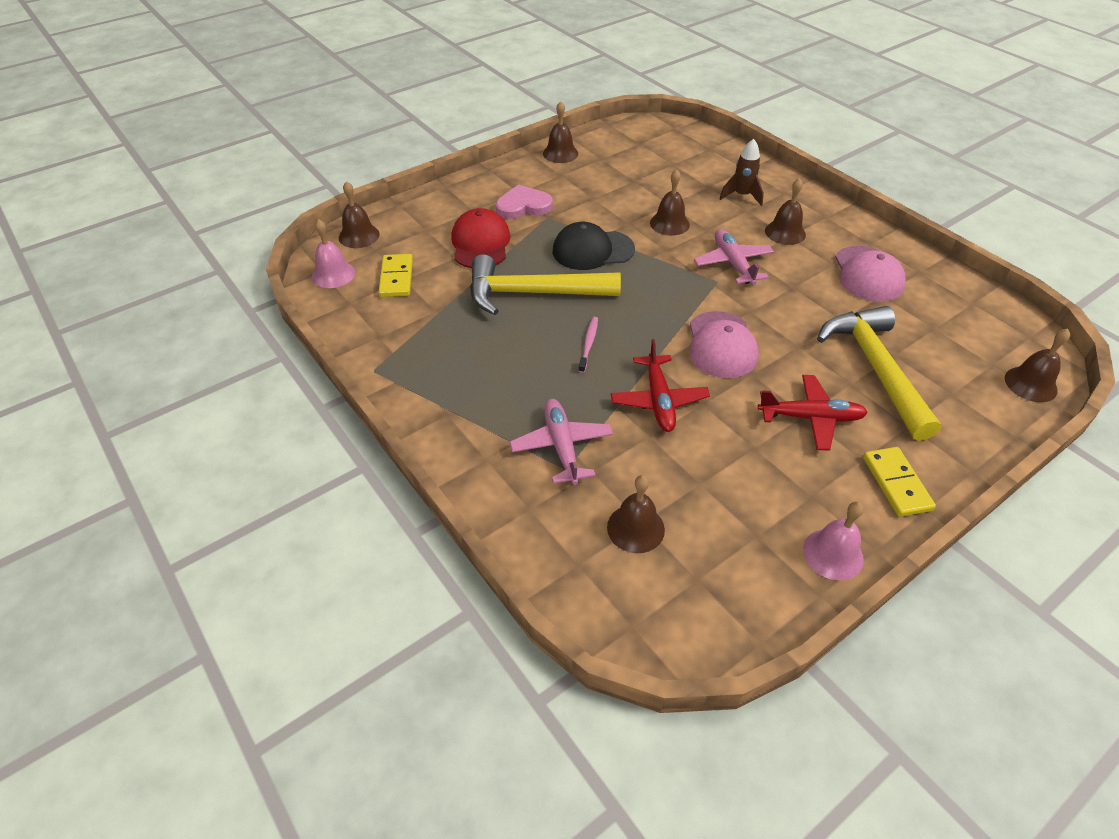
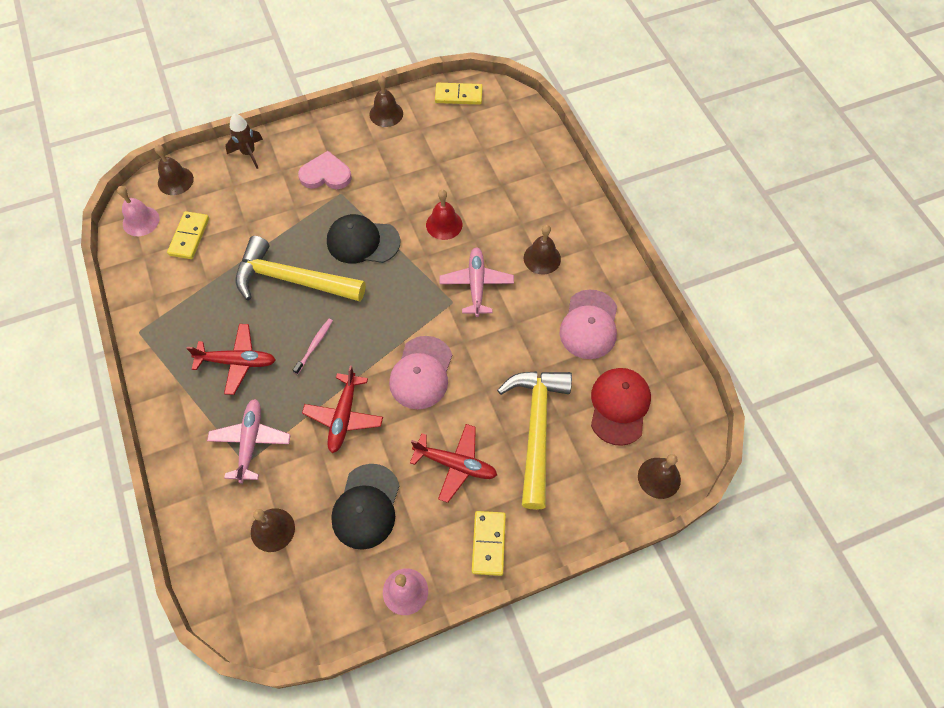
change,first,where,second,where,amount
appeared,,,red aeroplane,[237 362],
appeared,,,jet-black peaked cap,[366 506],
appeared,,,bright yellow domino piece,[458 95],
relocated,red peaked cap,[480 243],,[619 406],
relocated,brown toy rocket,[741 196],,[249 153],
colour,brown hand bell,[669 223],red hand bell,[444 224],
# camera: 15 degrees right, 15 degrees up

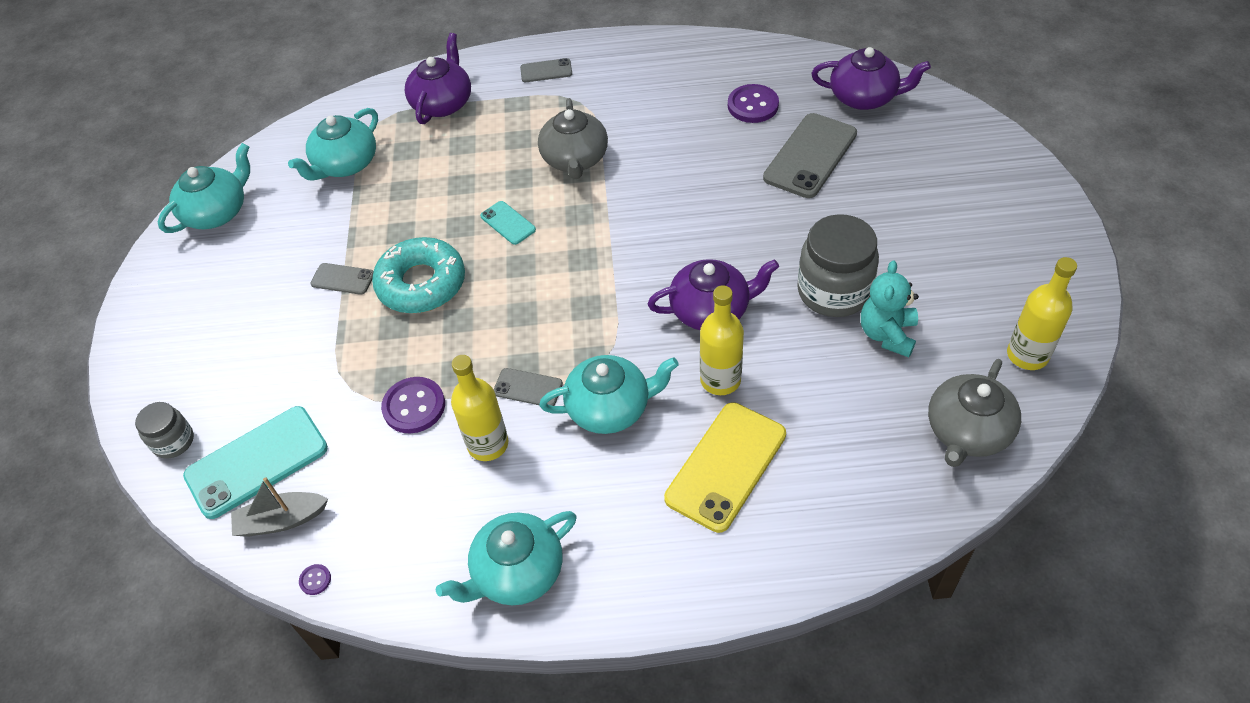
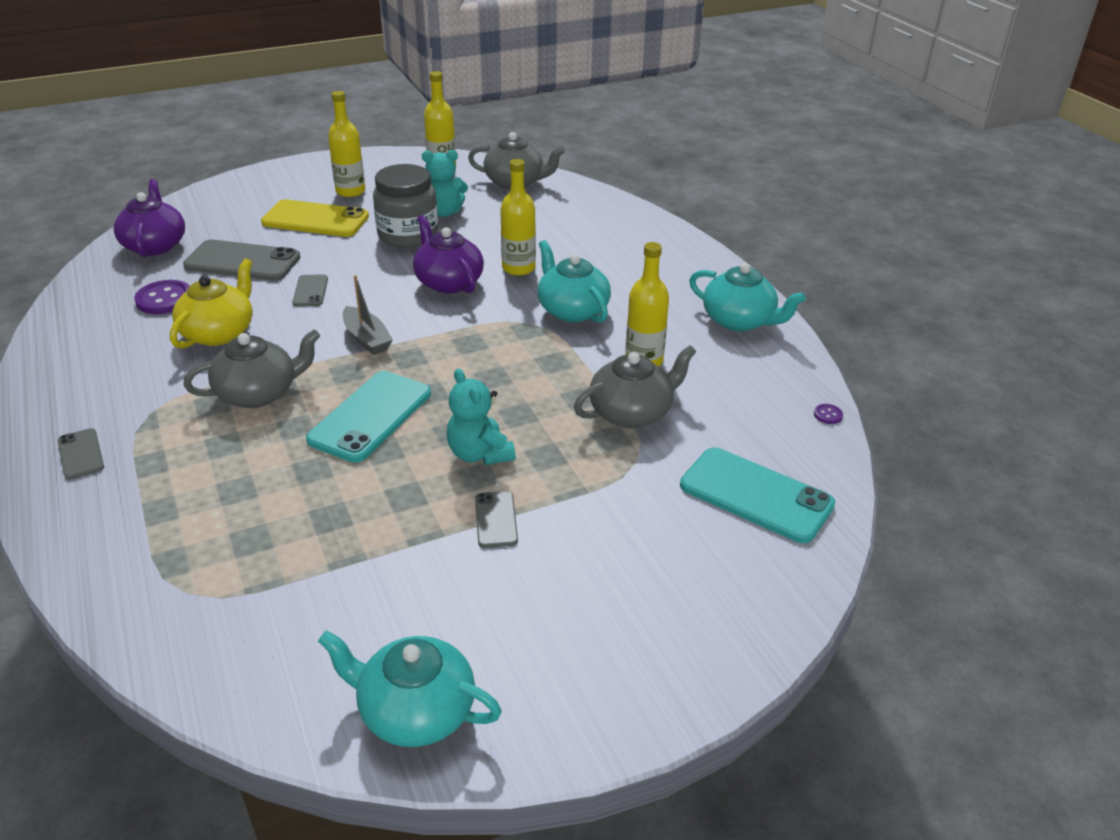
change,first,where,second,where,amount
missing,grey jar,[173 441],,,
missing,turquoise china teapot,[345 164],,,
missing,purple china teapot,[443 103],,,
appeared,,,bright yellow china teapot,[219 333],
appeared,,,bright yellow flask,[350 191],
relocated,grey boat,[282 520],,[367 339],
relocated,grey mobile phone,[528 388],,[310 291],
relocated,bright yellow mobile phone,[726 466],,[315 219],
exchanged,turquoise glazed donut,[421 283],turquoise teddy bear,[479 454],
exchanged,purple sewing button,[414 406],grey china teapot,[632 412],
size,turquoise mobile phone,[508 223],,[370 416],x1.96
# camera: 115 degrees left, 15 degrees down

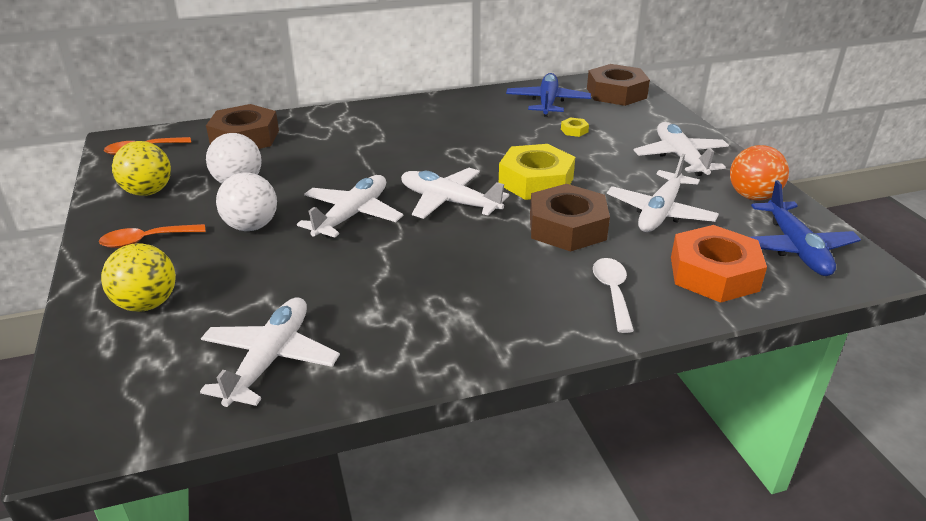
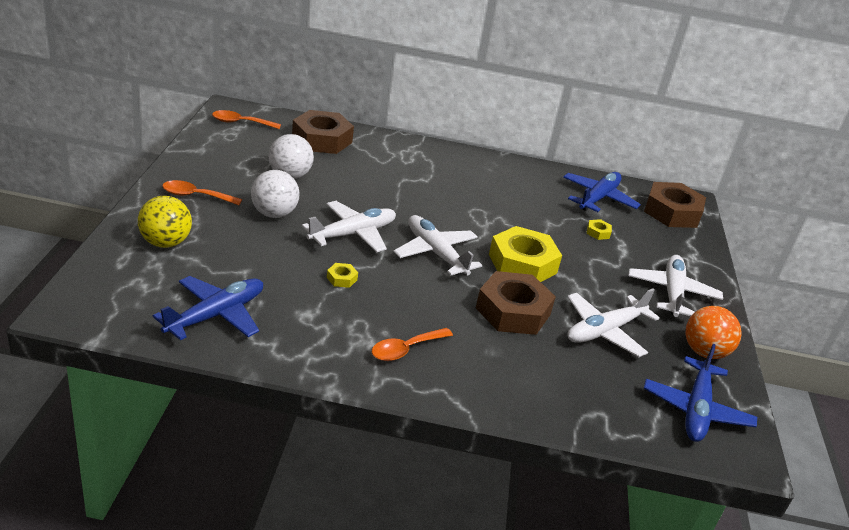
change,first,where,second,where,amount
missing,bright yellow sphere,[148 192],,,
missing,snow-white spoon,[612 292],,,
missing,orange-coloured hexagon nut,[714 273],,,
appeared,,,bright yellow hexagon nut,[341 278],
appeared,,,orange-coloured spoon,[405 349],
colour,snow-white aeroplane,[270 359],blue aeroplane,[215 315],
# camera: 20 degrees right, 0 degrees up

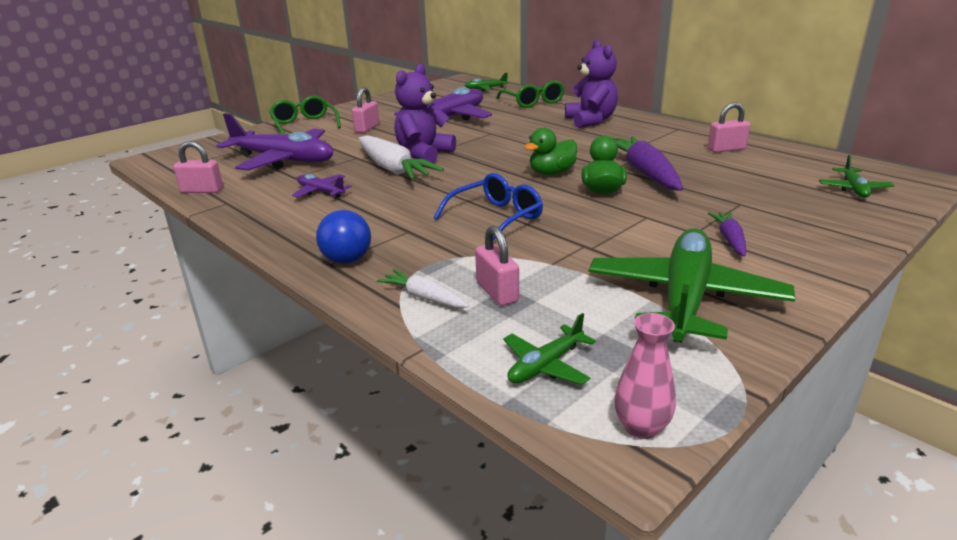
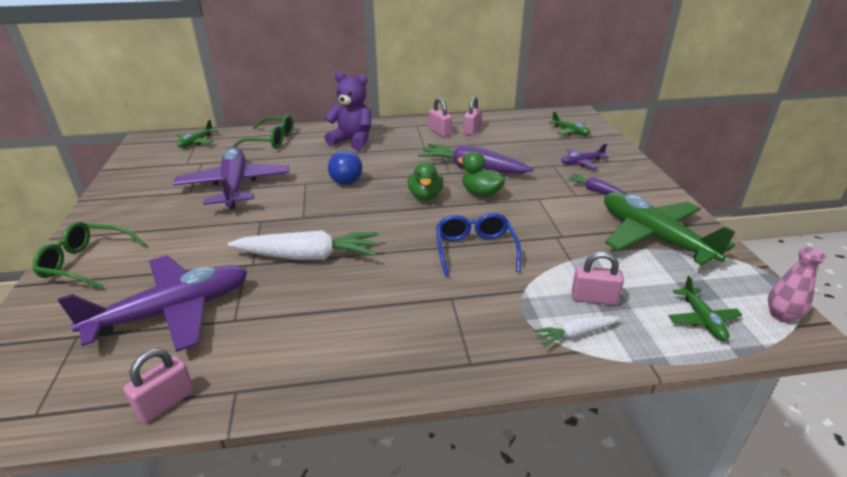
change,first,where,second,where,amount
missing,purple teddy bear,[423 154],,,
relocated,purple aeroplane,[321 192],,[581 162],
relocated,blue sphere,[347 260],,[346 182],
relocated,pink small lock,[367 128],,[440 132],
# camera: 55 degrees left, 5 degrees up

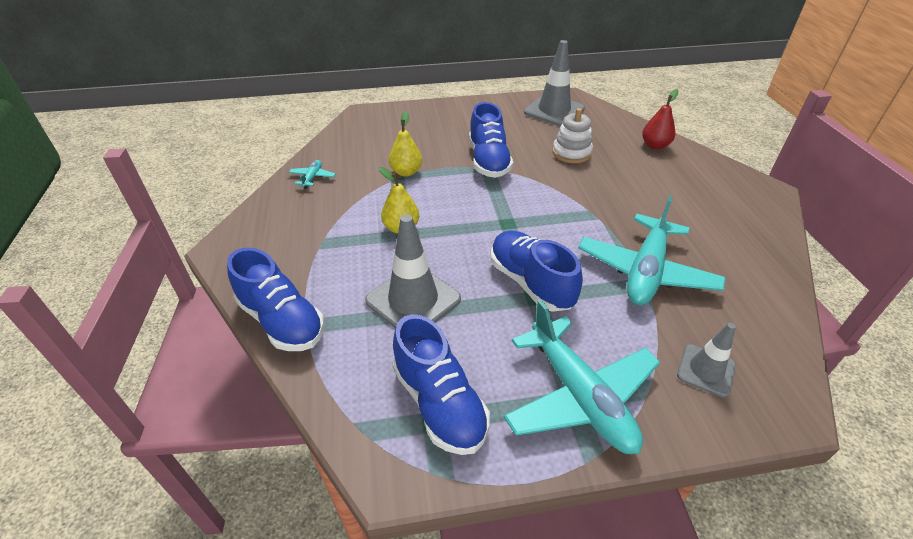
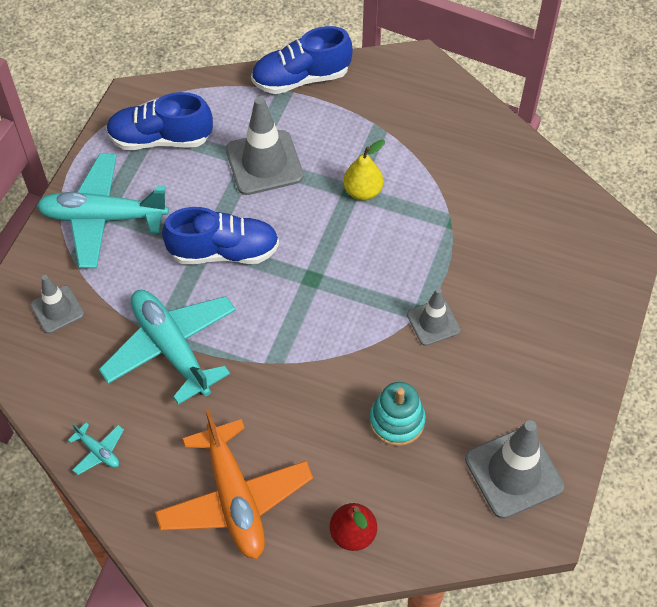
change,first,where,second,where,amount
missing,bright yellow pear,[406 172],,,
appeared,,,orange-coloured aeroplane,[234 498],
relocated,turquoise aeroplane,[312 177],,[98 451],
exchanged,blue sneaker,[488 161],grey road cone,[433 322],
colour,snow-white stacking toy,[571 153],turquoise stacking toy,[397 421],
# camera: 120 degrees right, 15 degrees up

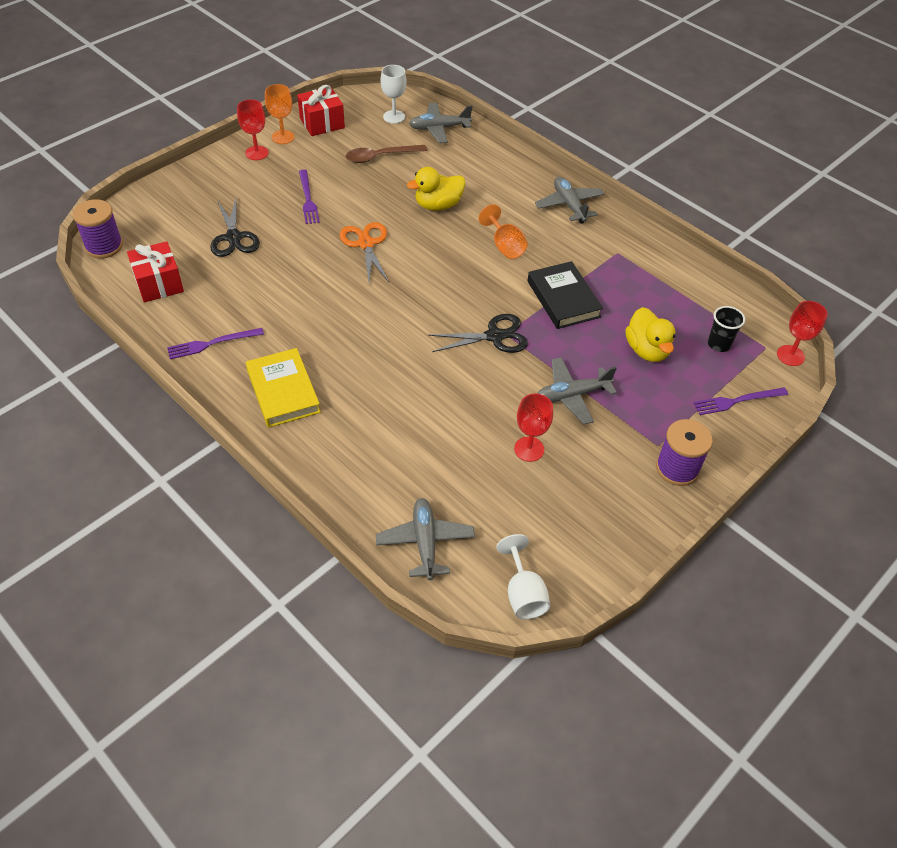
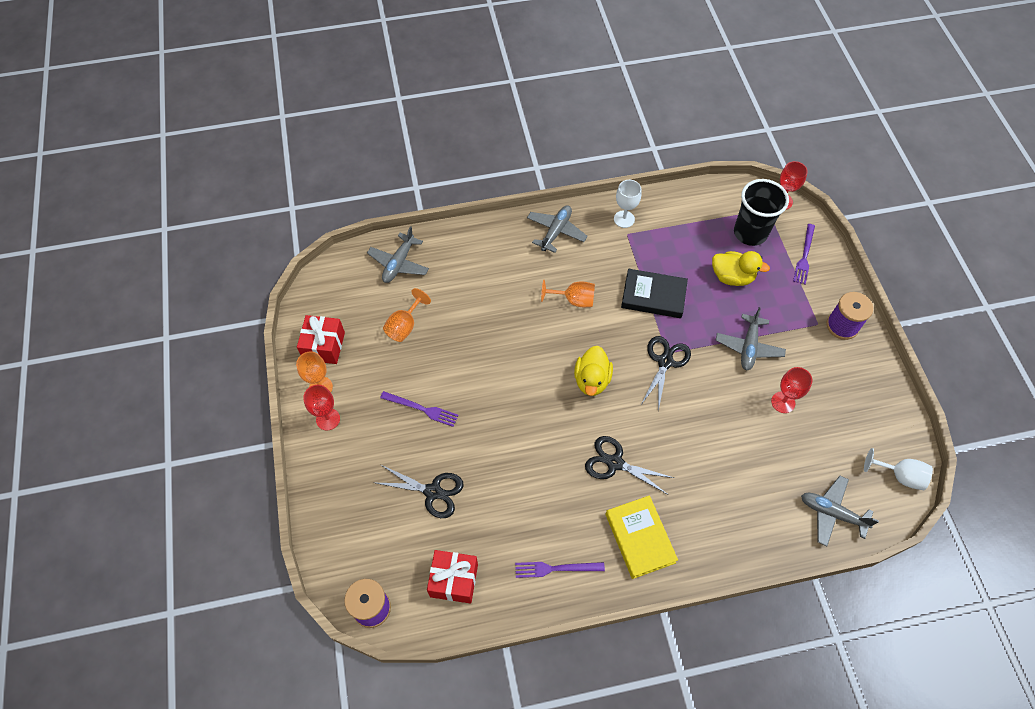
change,first,where,second,where,amount
missing,orange-coloured scissors,[366 244],,,
appeared,,,jet-black scissors,[615 463],
relocated,snow-white wine glass,[394 117],,[624 219],
relocated,bright yellow rubber duck,[438 205],,[592 380],
exchanged,brown spoon,[380 157],orange-coloured wine glass,[405 326],
spun,purple dinner fork,[211 344],,[555 568],75 degrees clockwise
spun,bright yellow hardcover,[283 391],,[640 538],60 degrees clockwise
spun,grey aeroplane,[569 205],,[556 231],105 degrees clockwise
size,jet-black tumbler,[718 344],,[750 233],x1.87
# camera: 55 degrees left, 10 degrees up

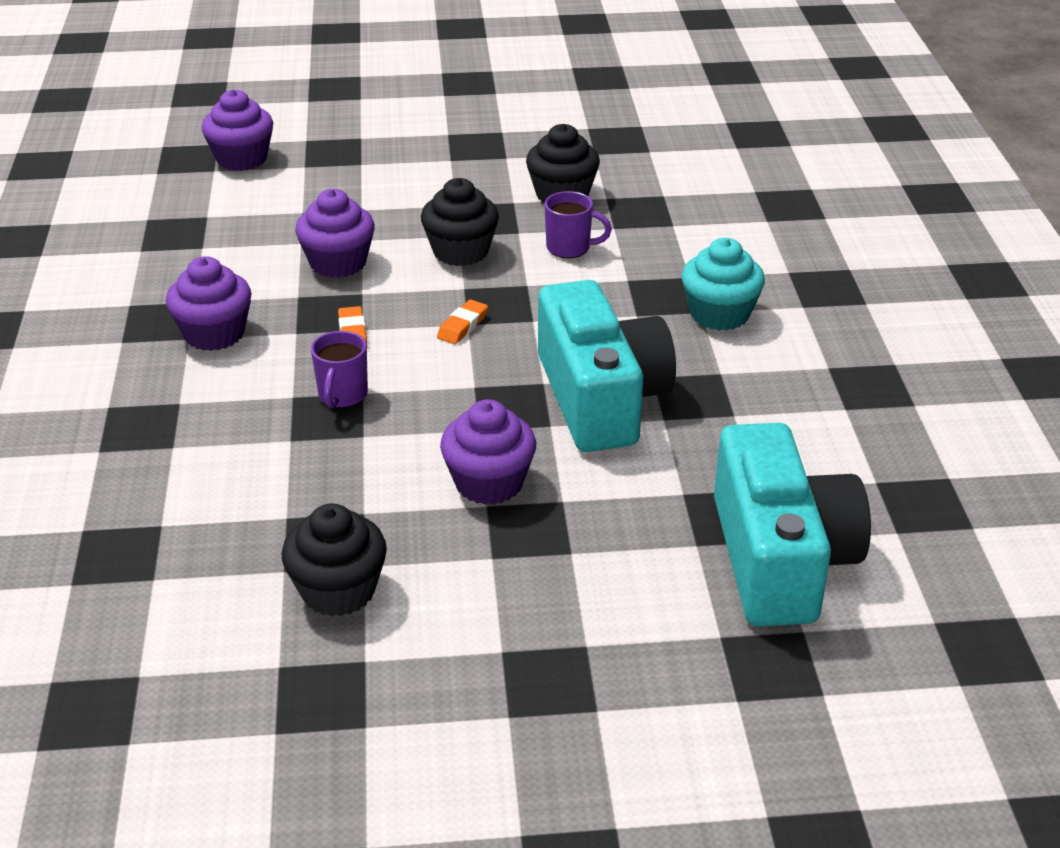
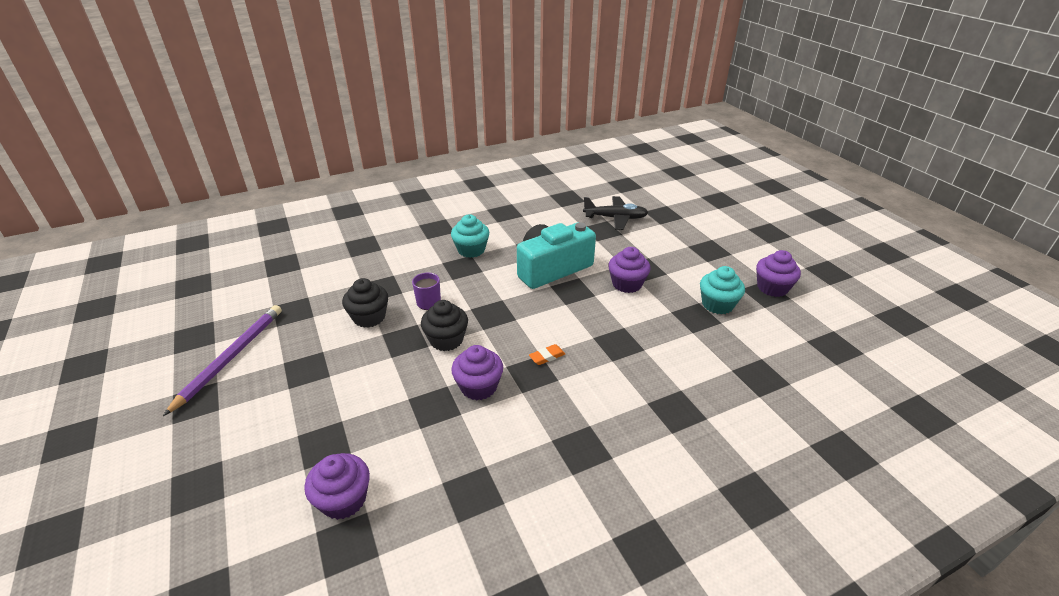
change,first,where,second,where,amount
missing,purple mug,[342 396],,,
missing,orange-coloured gum eraser,[462 326],,,
appeared,,,purple lead pencil,[230 357],
relocated,purple cupcake,[214 334],,[772 288],
exchanged,turquoise compact camera,[780 559],jet-black aeroplane,[615 218],
colour,jet-black cupcake,[338 590],turquoise cupcake,[717 304],
# camera: 110 degrees left, 0 degrees up

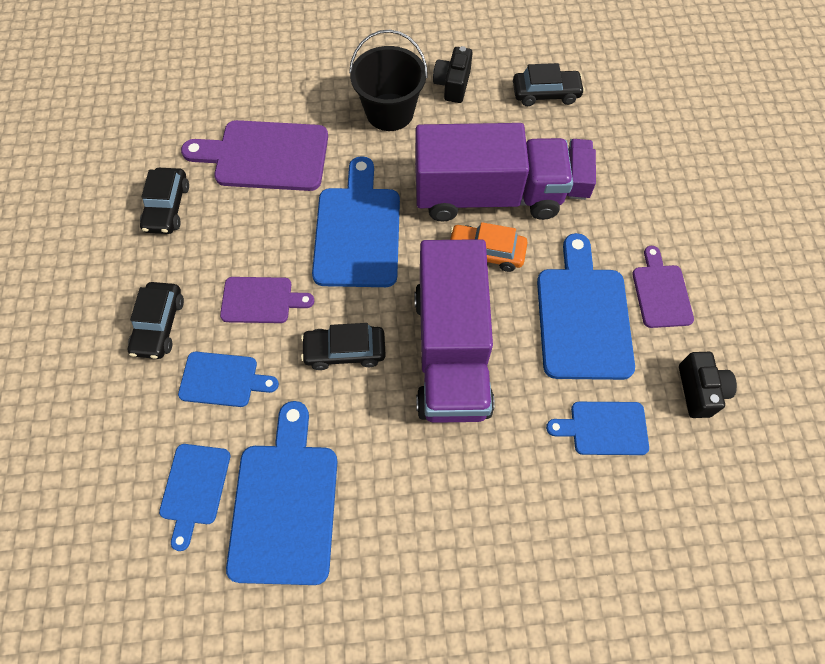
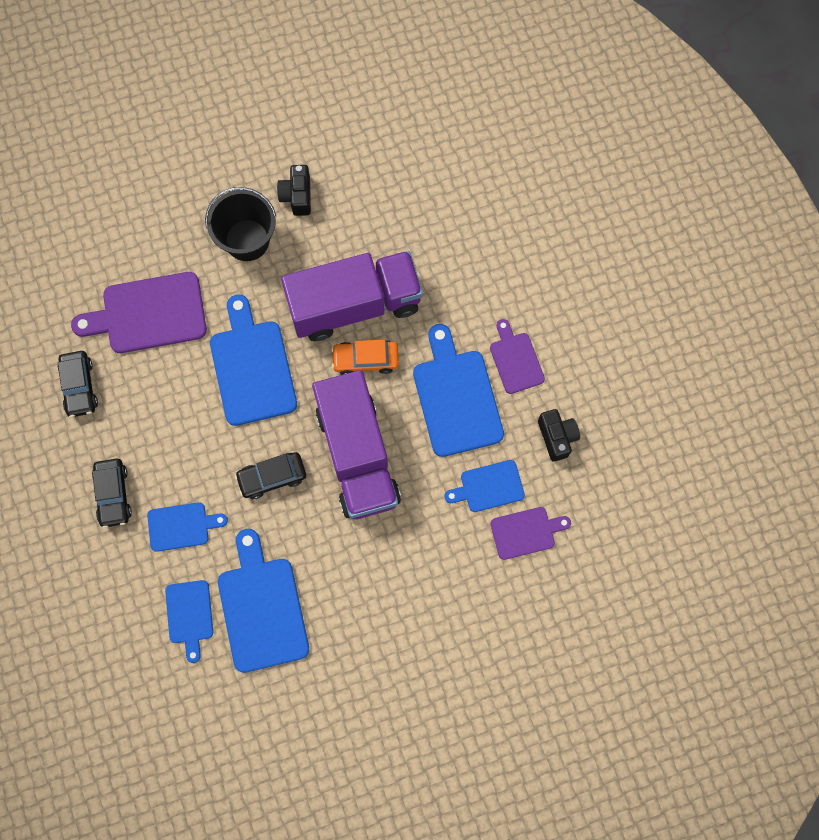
change,first,where,second,where,amount
missing,jet-black toy car,[545 93],,,
missing,purple lorry,[576 177],,,
relocated,purple cutting board,[261 300],,[526 532],
# camera: 15 degrees left, 10 degrees up

